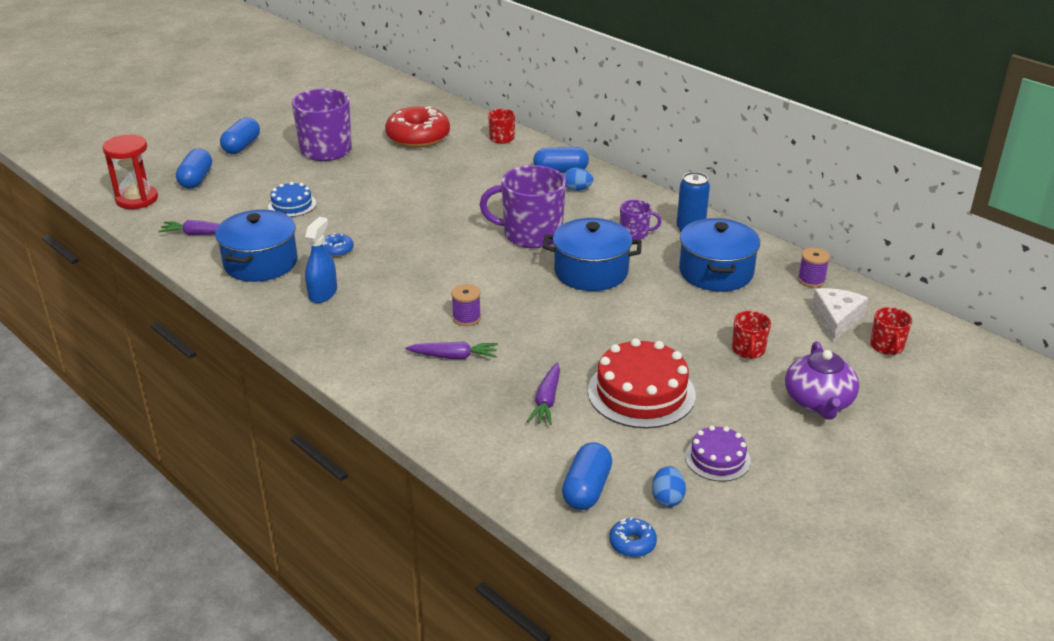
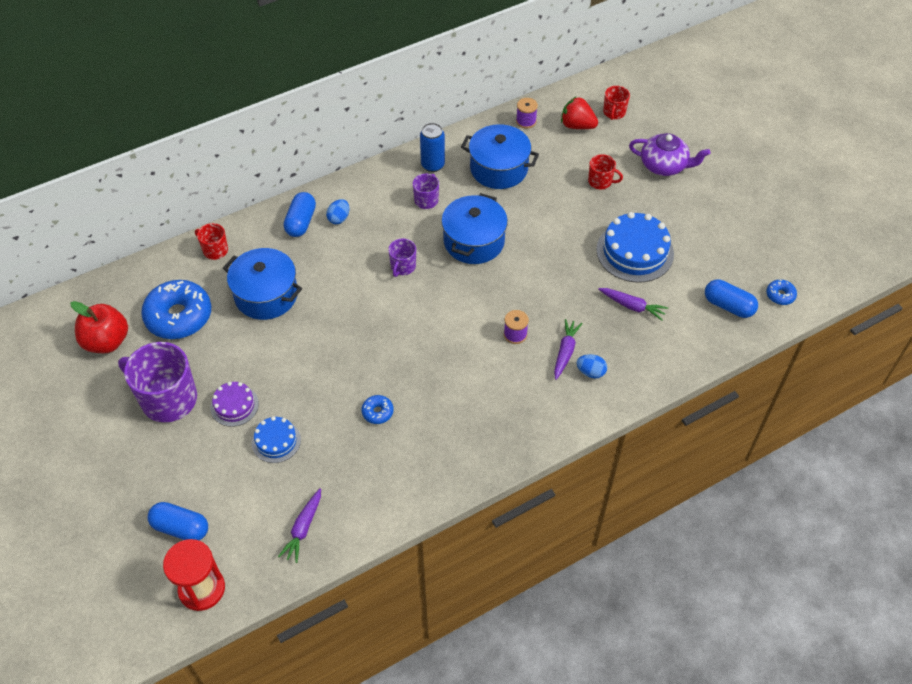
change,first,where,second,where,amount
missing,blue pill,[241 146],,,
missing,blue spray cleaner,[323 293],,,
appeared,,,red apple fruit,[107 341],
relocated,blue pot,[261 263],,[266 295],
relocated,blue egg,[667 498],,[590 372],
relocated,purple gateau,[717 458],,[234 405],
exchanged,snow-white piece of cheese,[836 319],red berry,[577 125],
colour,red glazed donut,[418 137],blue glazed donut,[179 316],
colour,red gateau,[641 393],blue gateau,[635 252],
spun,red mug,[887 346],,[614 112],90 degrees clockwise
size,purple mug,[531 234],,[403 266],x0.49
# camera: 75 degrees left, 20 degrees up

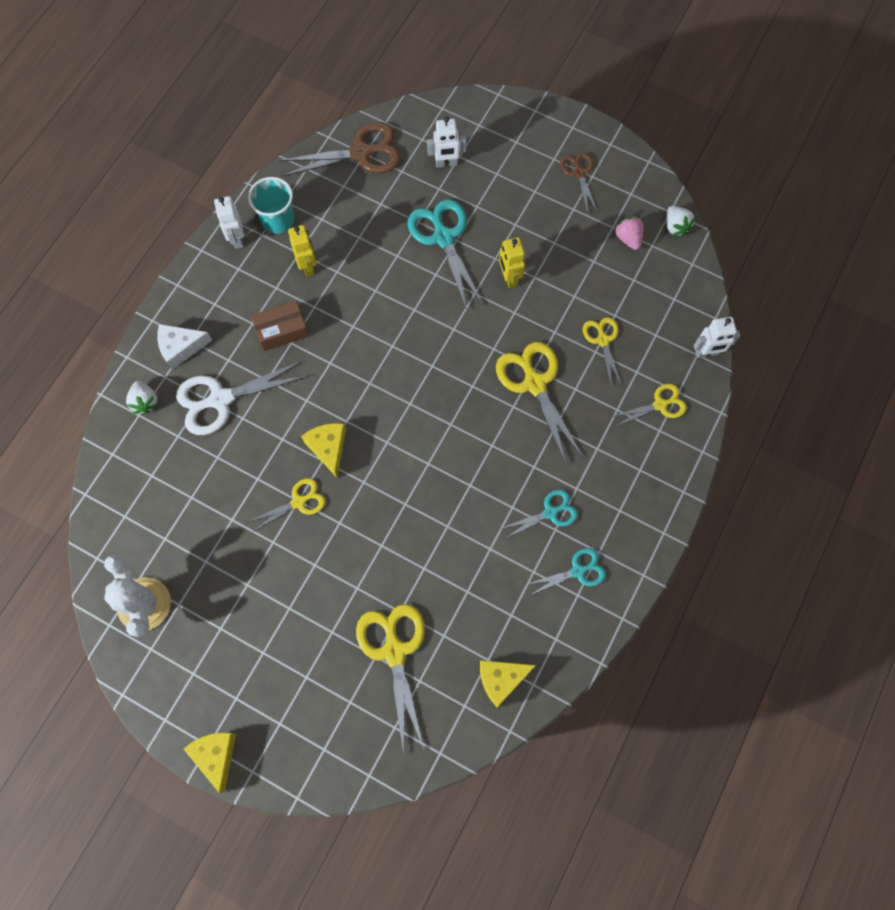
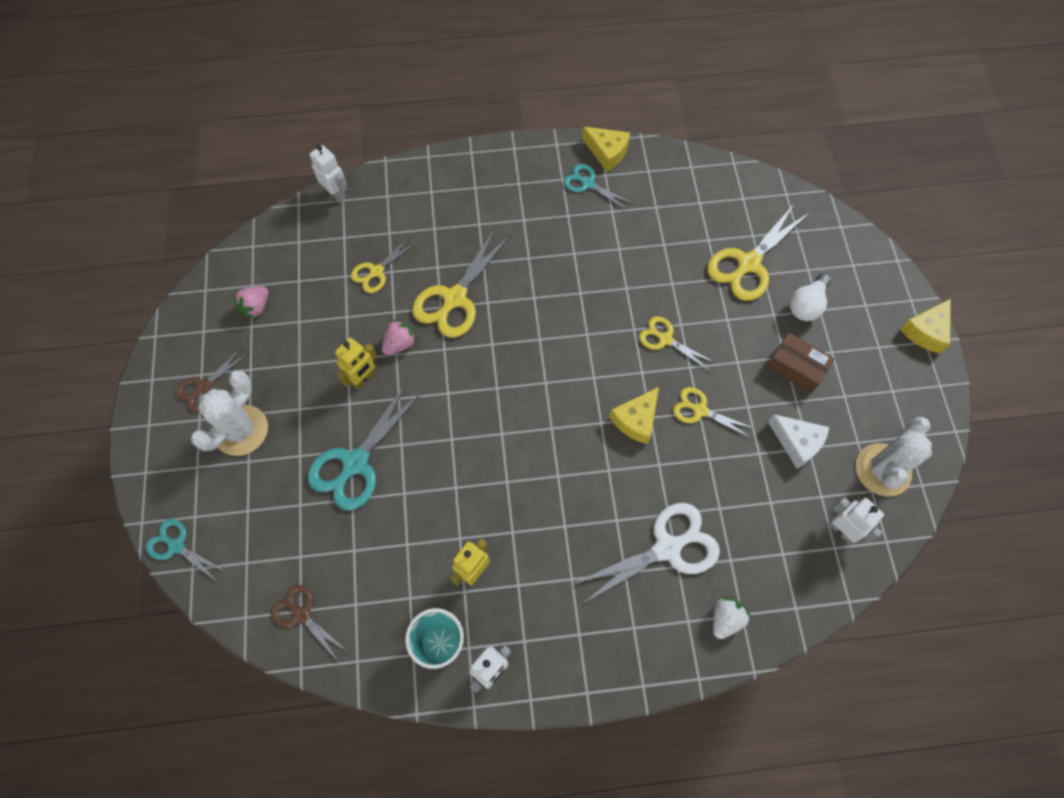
change,first,where,second,where,amount
missing,snow-white berry,[675 226],,,
appeared,,,snow-white cactus,[241 430],
appeared,,,pink berry,[399 344],
appeared,,,snow-white light bulb,[806 305],
relocated,snow-white piece of cheese,[181 347],,[797 443],
relocated,brown parcel,[282 330],,[796 368],
relocated,snow-white robot,[446 163],,[841 530],
relocated,bright yellow piece of cheese,[501 679],,[607 152],
relocated,turquoise scissors,[550 512],,[176 546],
relocated,bright yellow scissors,[660 405],,[665 339],
spun,snow-white scissors,[220 399],,[667 548],60 degrees counterclockwise
size,brown scissors,[361 153],,[301 614],x0.58
# camera: 125 degrees left, 5 degrees down

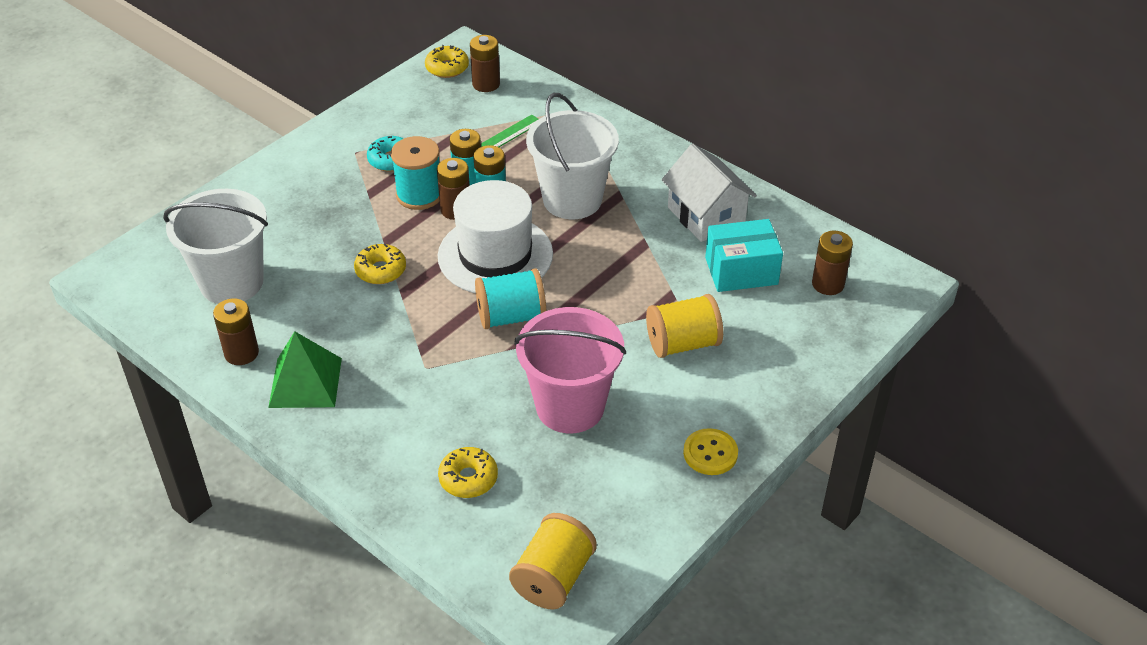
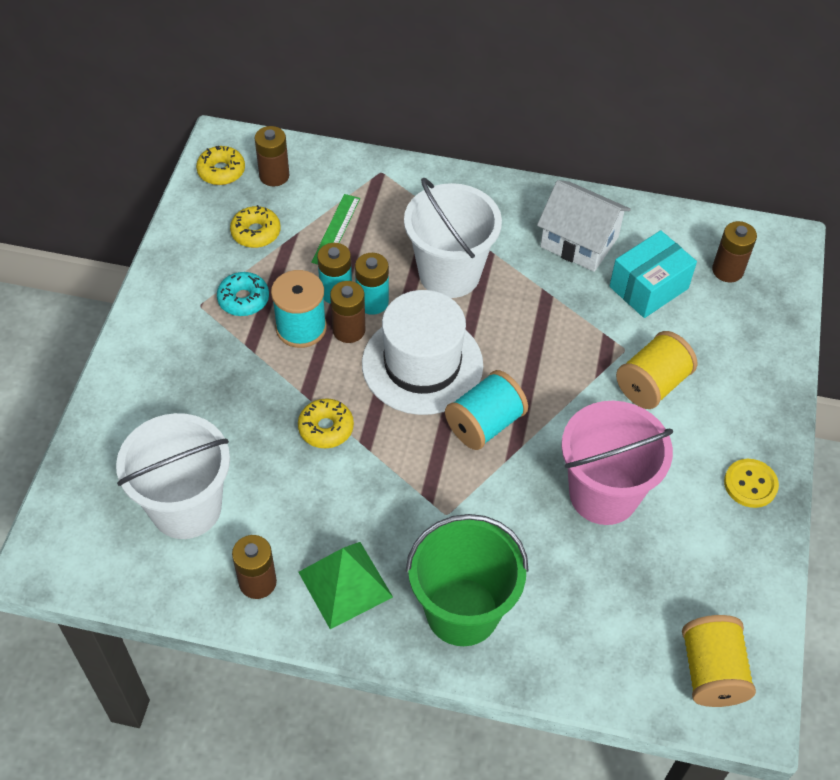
change,first,where,second,where,amount
appeared,,,green bucket,[462 611],
relocated,bright yellow glazed donut,[468 478],,[256 232],
# camera: 30 degrees left, 10 degrees up

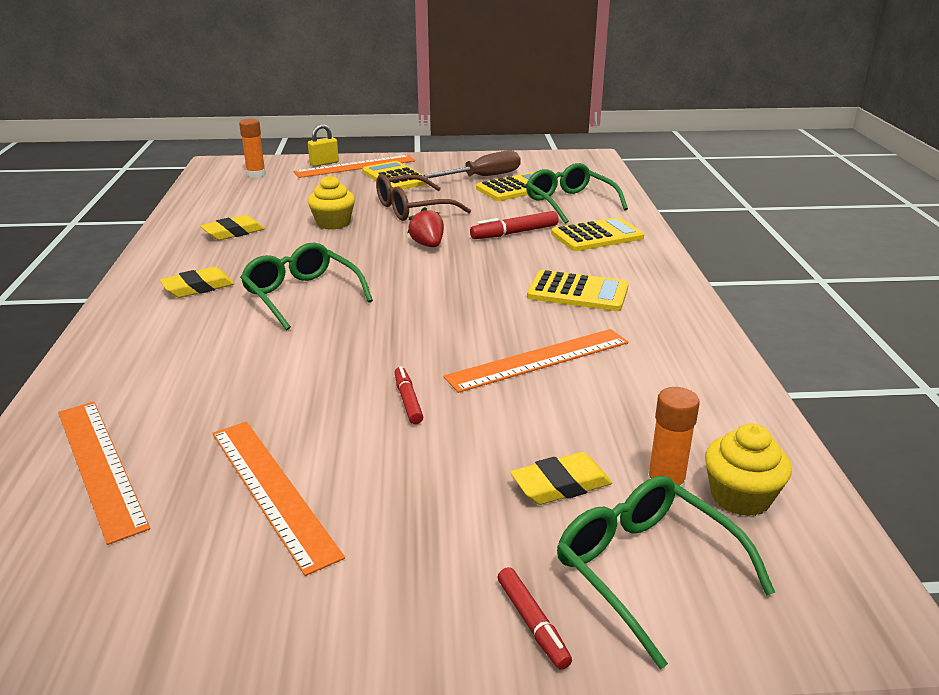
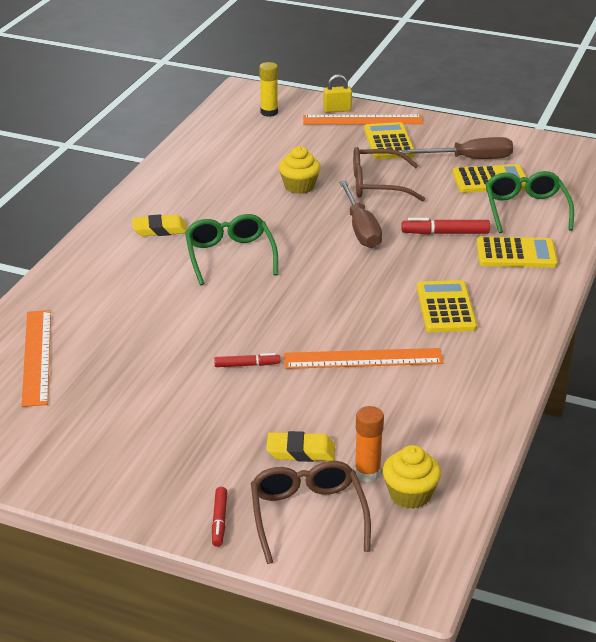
change,first,where,second,where,amount
missing,bright yellow gum eraser,[233 232],,,
missing,orange-coloured ruler,[272 490],,,
exchanged,red berry,[428 245],brown hand screwdriver,[361 229],
colour,orange-coloured stick of glue,[256 174],bright yellow stick of glue,[269 112],
colour,green spectacles,[646 570],brown spectacles,[308 516],
spun,red marker,[408 400],,[247 365],75 degrees clockwise
spun,bright yellow adding machine,[577 292],,[445 307],135 degrees counterclockwise
# camera: 25 degrees right, 5 degrees up

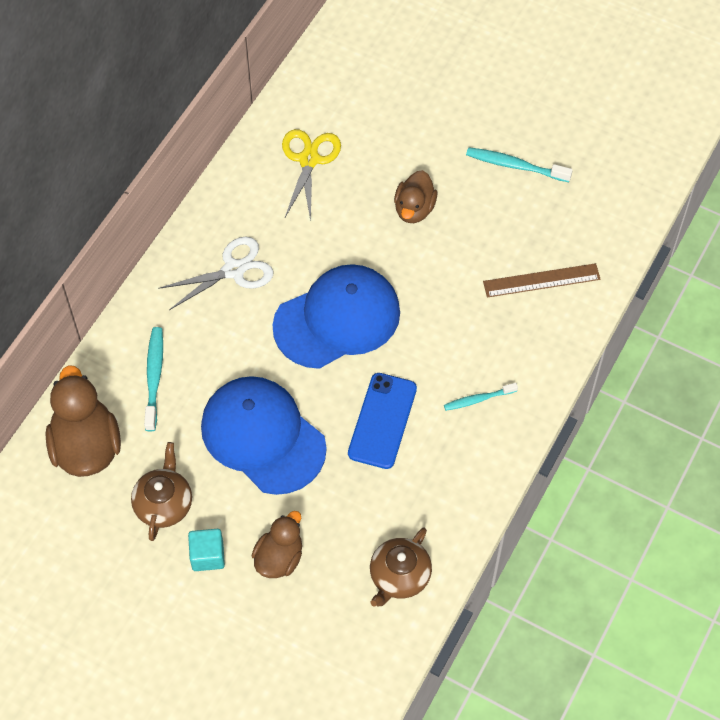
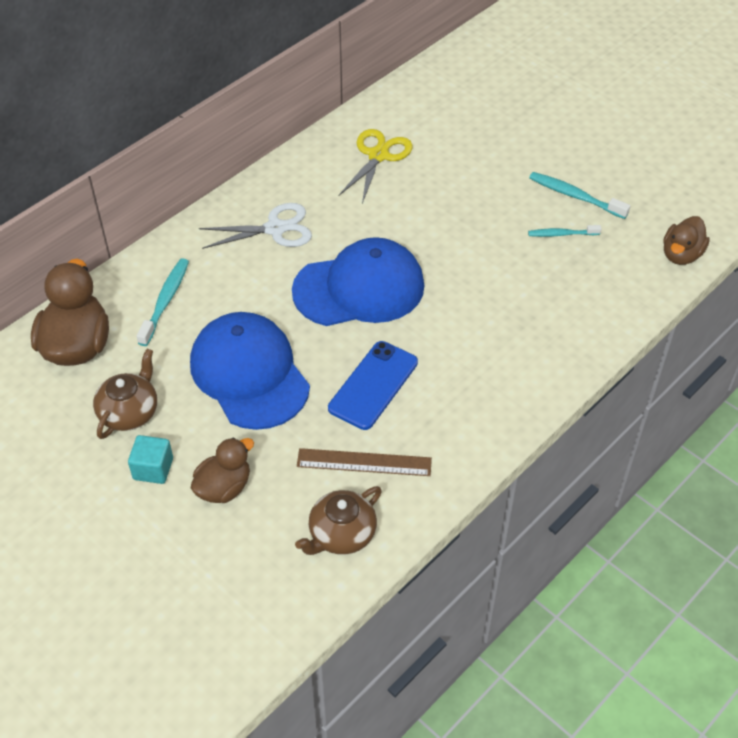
change,first,where,second,where,amount
relocated,brown rubber duck,[414 209],,[681 255],
relocated,turquoise toothbrush,[478 399],,[561 234],
relocated,brown ruler,[541 280],,[364 462],
# camera: 15 degrees right, 10 degrees down

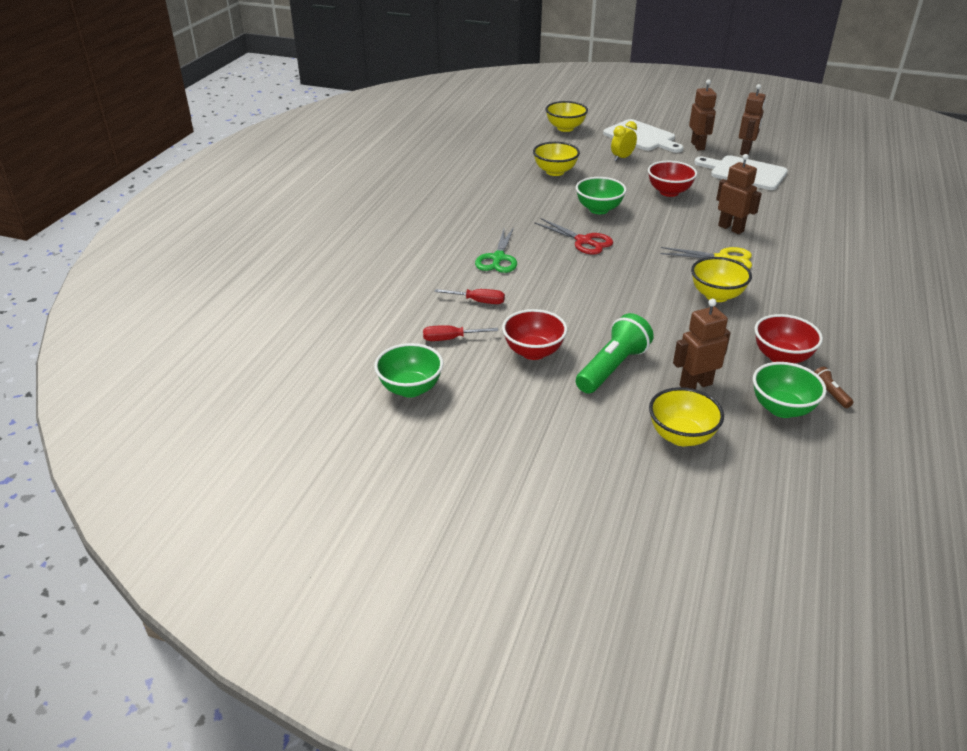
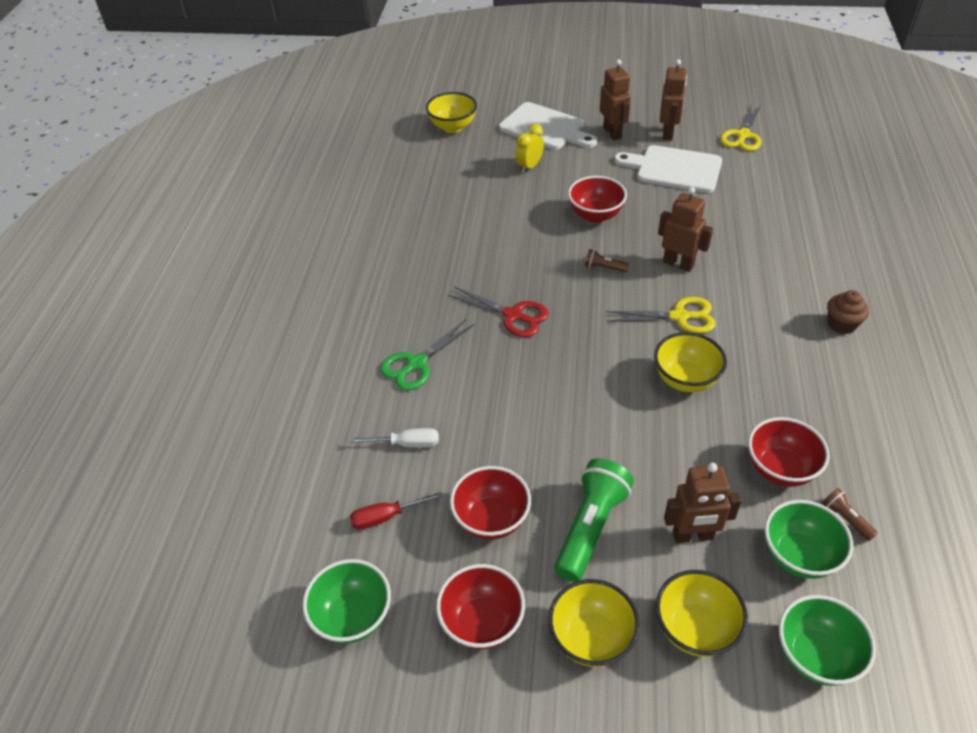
change,first,where,second,where,amount
appeared,,,red deep dish,[482 622],
appeared,,,brown pocket torch,[604 268],
appeared,,,bright yellow scissors,[743 135],
appeared,,,brown cupcake,[841 324],
relocated,bright yellow deep dish,[555 172],,[591 638],
relocated,green deep dish,[599 209],,[815 655],
colour,red hand screwdriver,[478 301],snow-white hand screwdriver,[407 444],
spun,green scissors,[498 258],,[416 364],45 degrees clockwise
spun,brown robot,[695 384],,[693 536],150 degrees counterclockwise
# camera: 10 degrees left, 10 degrees up

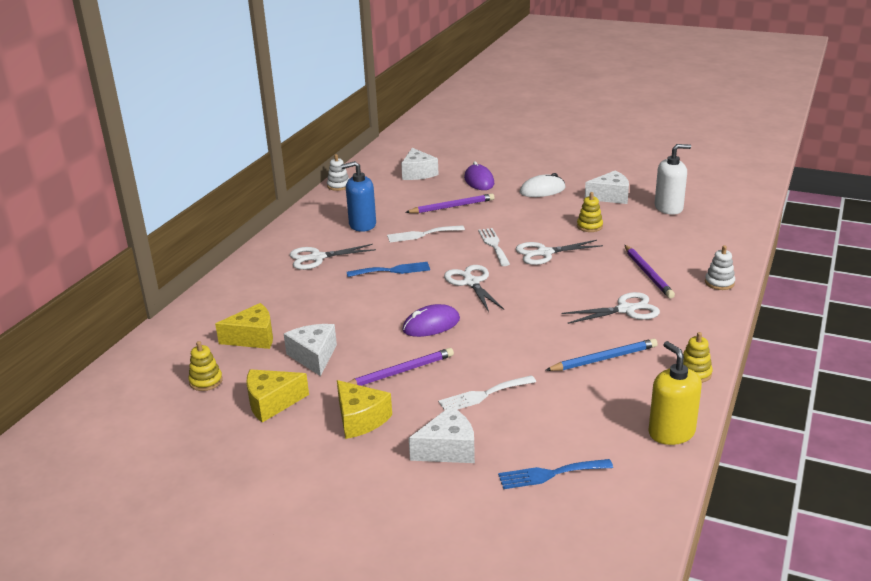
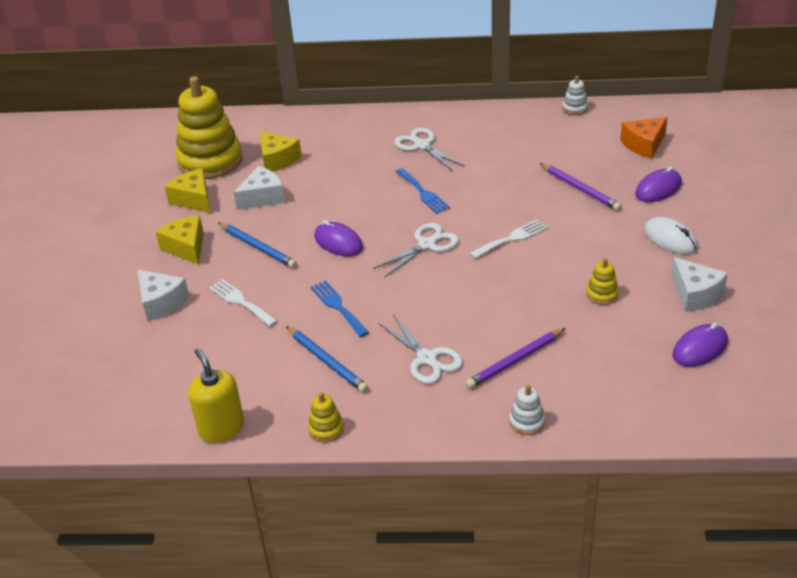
change,first,where,second,where,amount
missing,blue soap pump,[362 225],,,
missing,snow-white dinner fork,[422 234],,,
missing,snow-white scissors,[544 253],,,
relocated,blue dinner fork,[550 474],,[338 306],
exchanged,snow-white soap pump,[668 208],purple mouse,[700 348],
colour,purple lead pencil,[400 372],blue lead pencil,[257 247],
colour,snow-white piece of cheese,[418 173],orange-coloured piece of cheese,[644 145],
spun,bright yellow piece of cheese,[360 419],,[186 247],120 degrees clockwise
spun,bright yellow soap pump,[671 432],,[221 428],75 degrees counterclockwise
size,bright yellow stacking toy,[206 381],,[210 161],x2.48
# camera: 70 degrees right, 10 degrees up

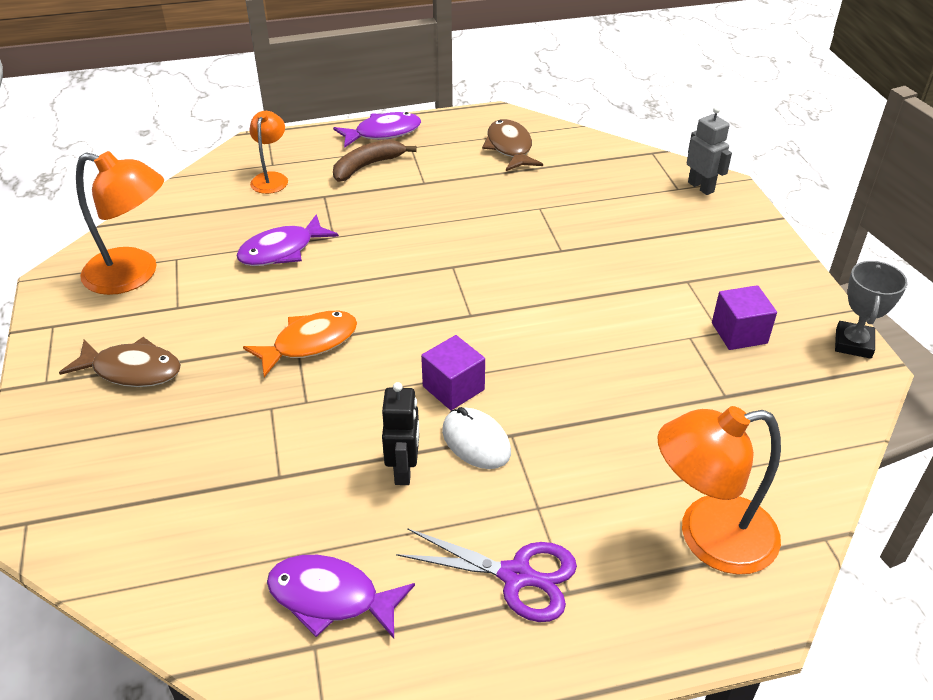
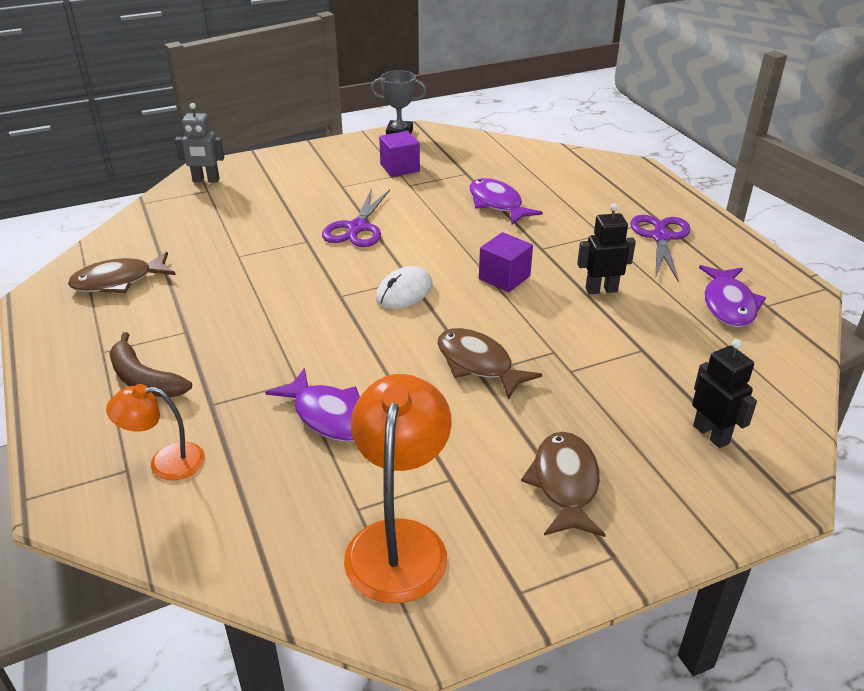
change,first,where,second,where,amount
missing,orange-coloured reading lamp,[709 537],,,
appeared,,,purple scissors,[357 228],
appeared,,,jet-black robot,[711 434],
relocated,purple fish figure,[383 133],,[497 204],
relocated,snow-white mouse,[476 441],,[404 292],
colour,orange-coloured fish figure,[309 343],brown fish figure,[478 364],
spun,grey robot,[701 187],,[206 180],135 degrees counterclockwise
# camera: 100 degrees left, 5 degrees down

